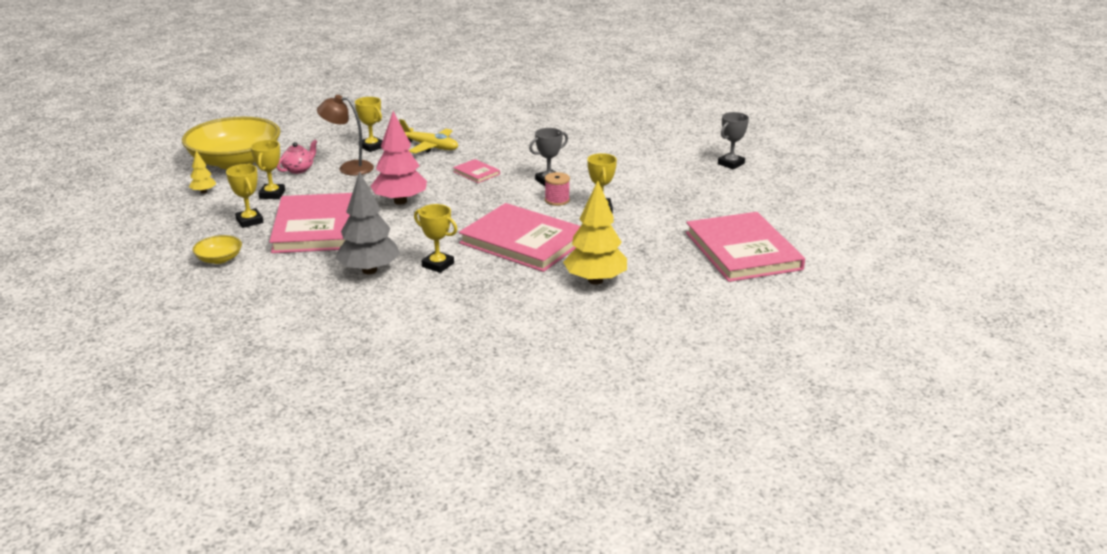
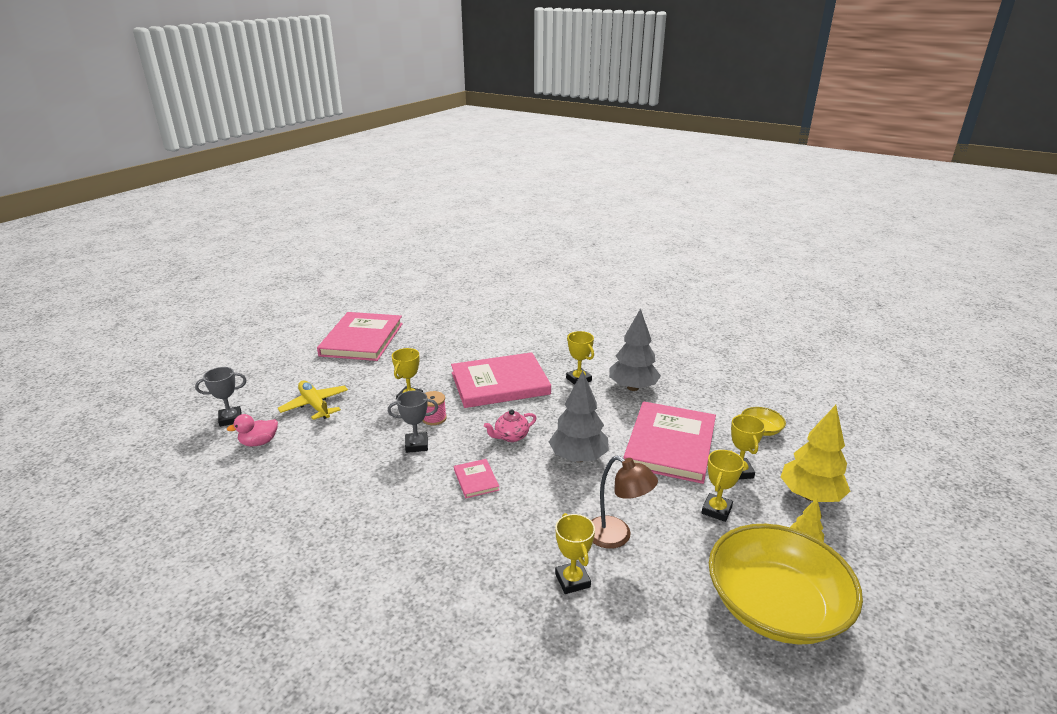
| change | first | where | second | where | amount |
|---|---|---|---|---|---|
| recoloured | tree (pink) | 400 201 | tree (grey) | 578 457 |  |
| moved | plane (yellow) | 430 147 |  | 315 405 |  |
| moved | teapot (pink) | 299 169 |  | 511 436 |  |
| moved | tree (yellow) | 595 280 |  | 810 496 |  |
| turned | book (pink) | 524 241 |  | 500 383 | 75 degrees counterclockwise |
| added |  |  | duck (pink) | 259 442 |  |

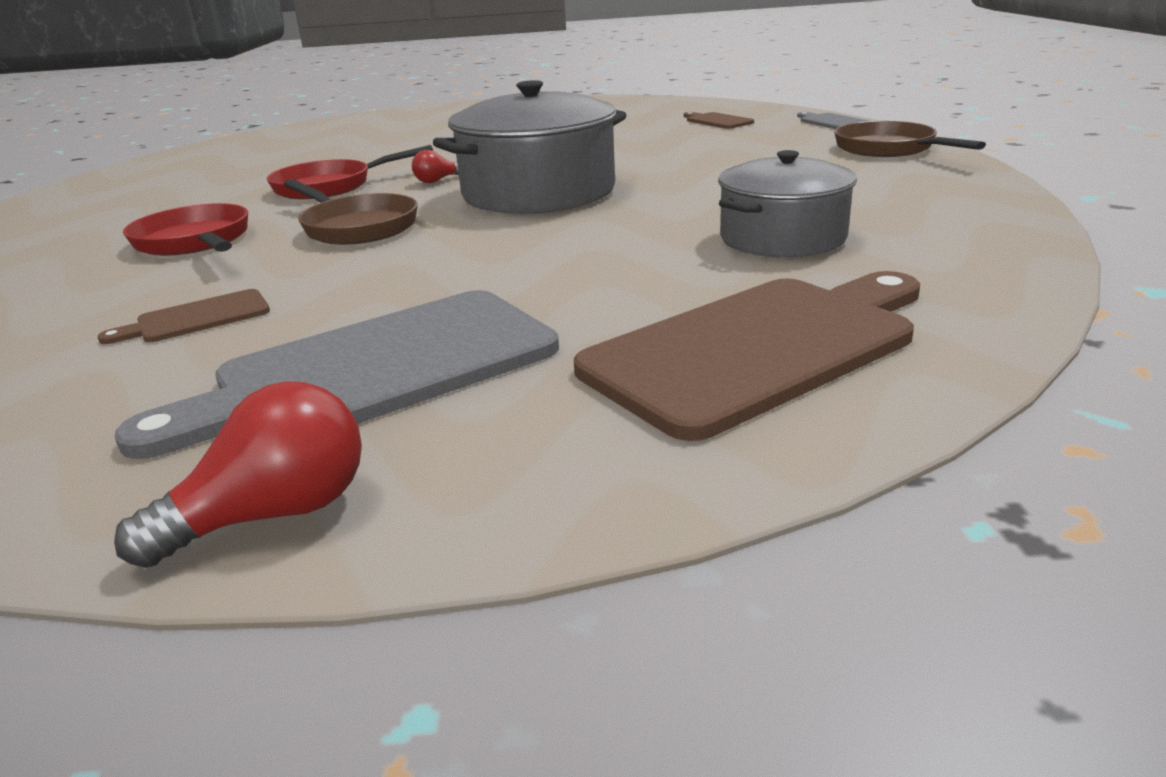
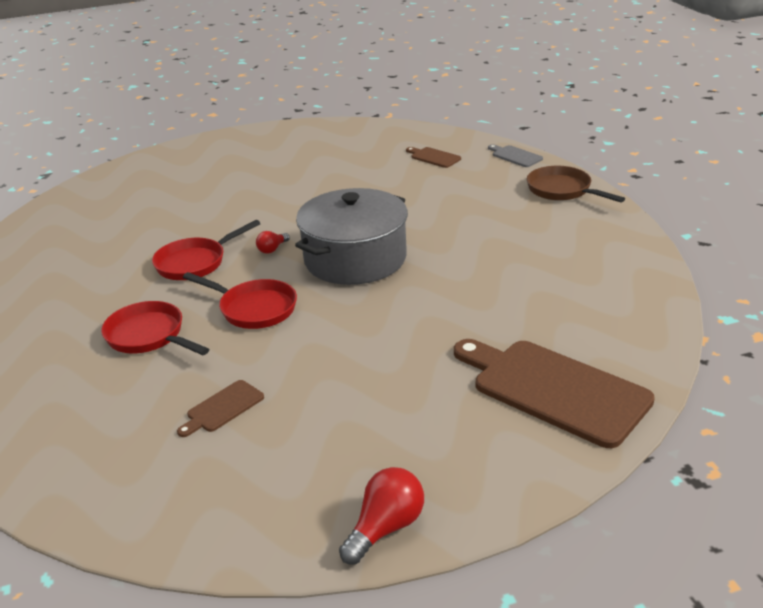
| change | first | where | second | where | amount |
|---|---|---|---|---|---|
| removed | pot (grey) | 782 238 |  |  |  |
| recoloured | pan (brown) | 356 227 | pan (red) | 254 309 |  |
| turned | cutting board (brown) | 759 348 |  | 554 389 | 90 degrees counterclockwise |
| removed | cutting board (grey) | 374 370 |  |  |  |

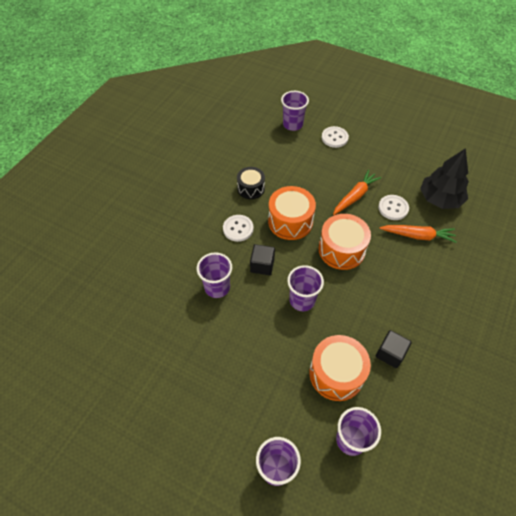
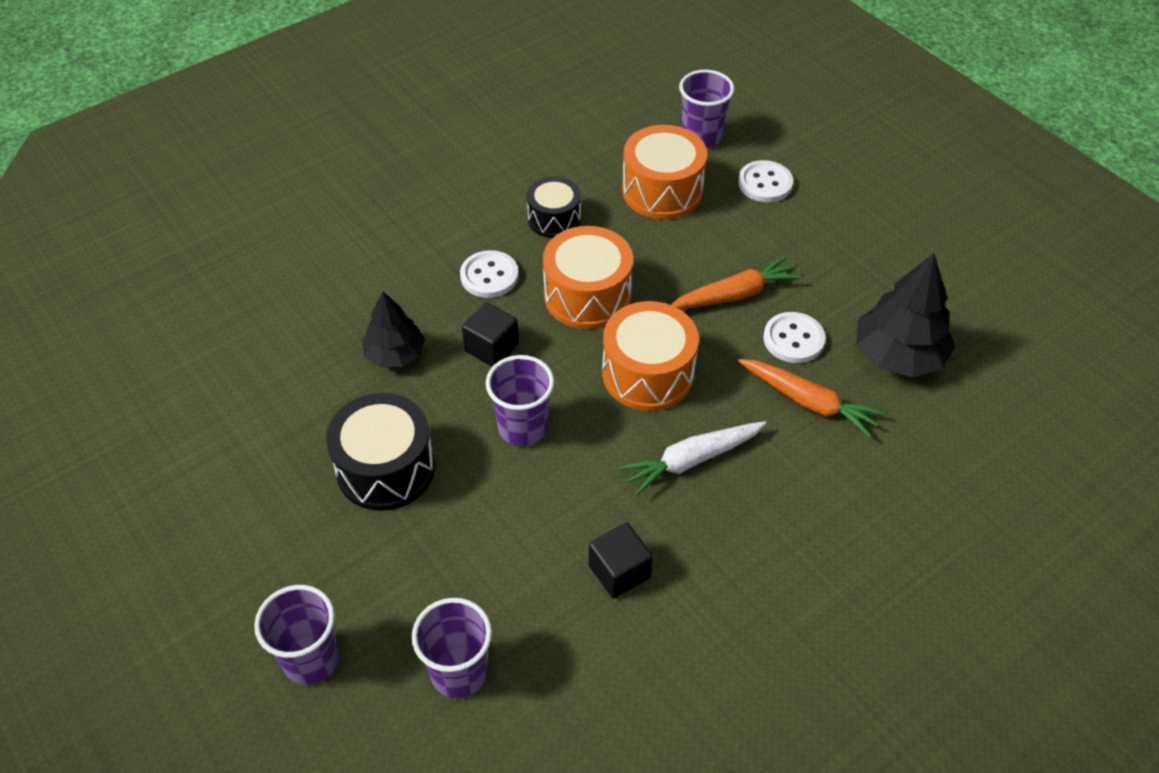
| change | first | where | second | where | amount |
|---|---|---|---|---|---|
| replaced | cup (purple) | 217 287 | tree (black) | 395 354 |  |
| moved | drum (orange) | 336 373 |  | 662 191 |  |
| added |  |  | drum (black) | 385 468 |  |
| added |  |  | carrot (white) | 692 460 |  |

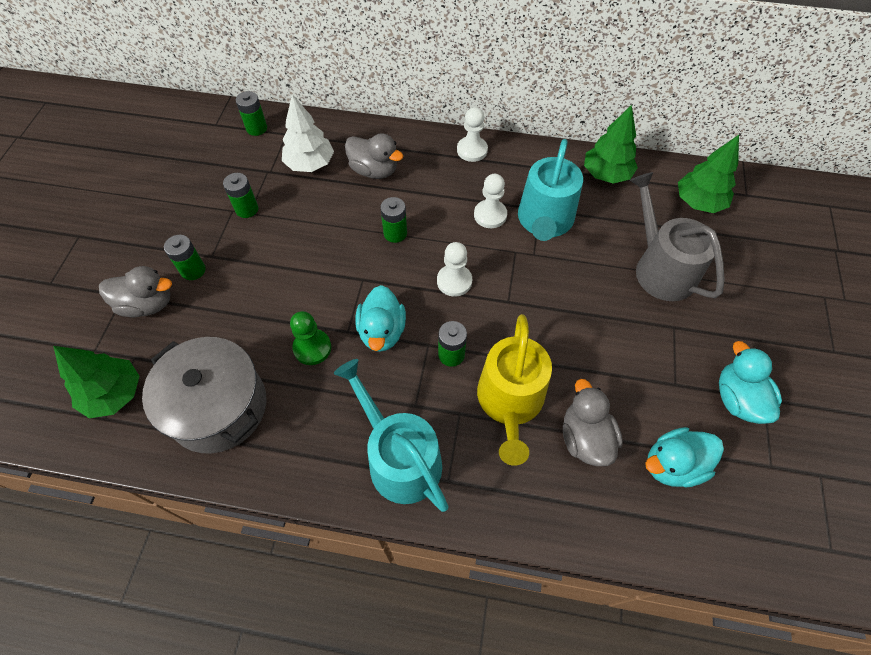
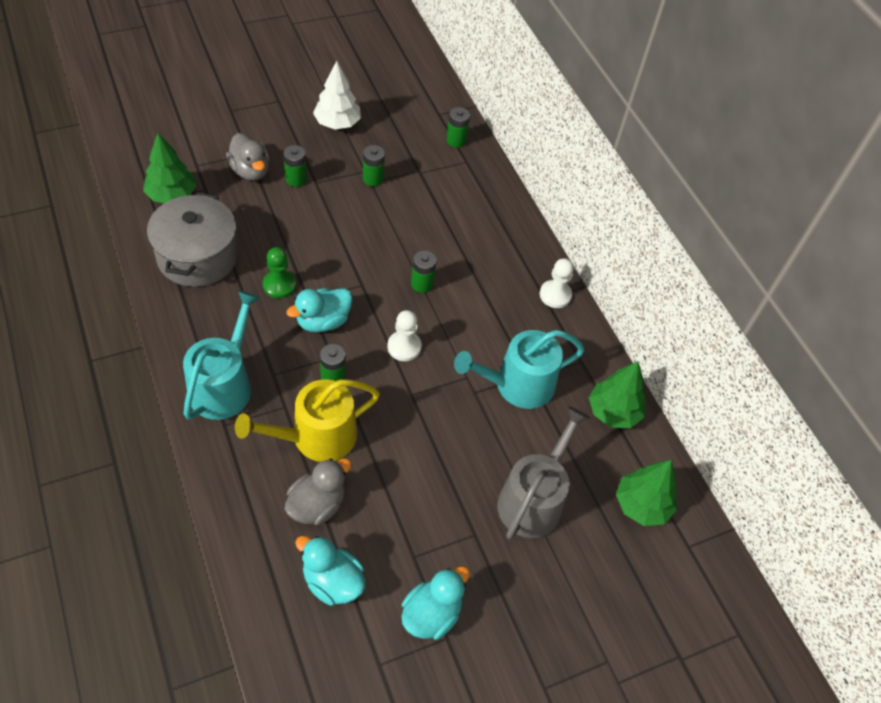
| change | first | where | second | where | amount |
|---|---|---|---|---|---|
| moved | tree (white) | 310 164 |  | 337 123 |  |
| removed | duck (grey) | 374 170 |  |  |  |
| removed | pawn (white) | 490 215 |  |  |  |

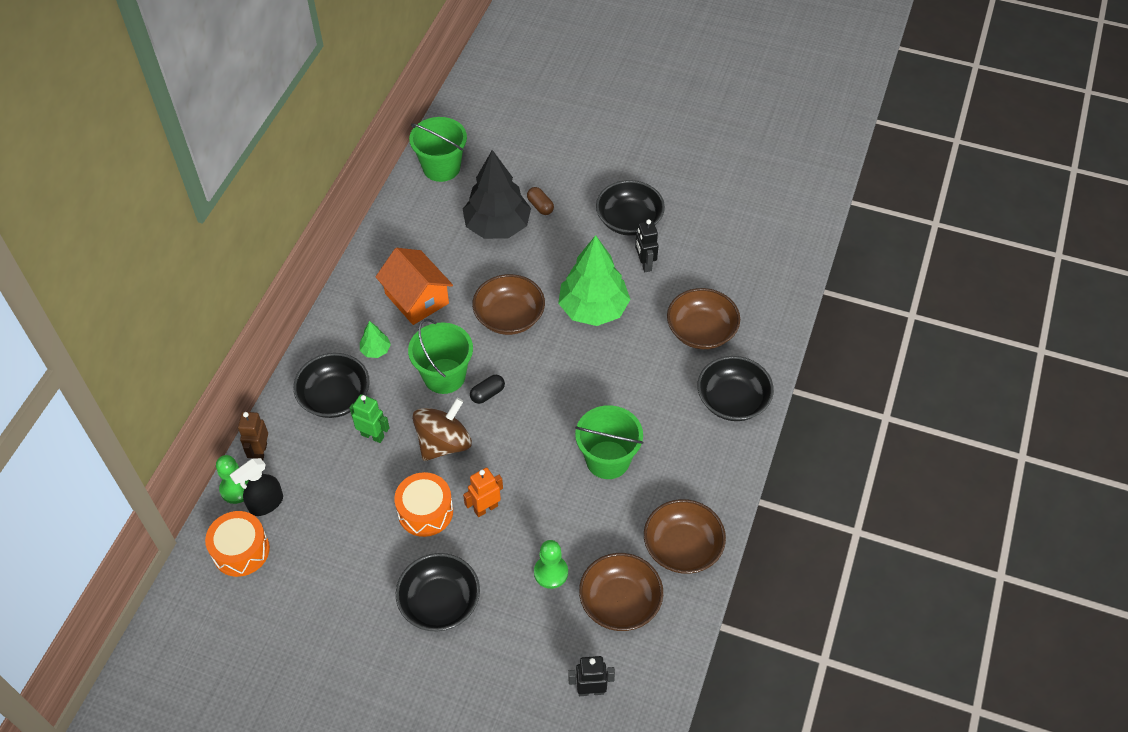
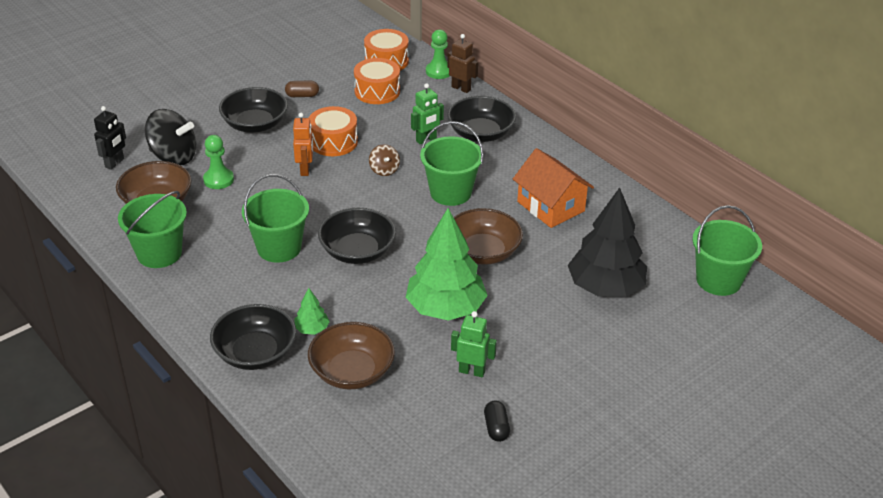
| change | first | where | second | where | amount |
|---|---|---|---|---|---|
| moved | bowl (black) | 629 220 |  | 357 251 |  |
| moved | capsule (brown) | 540 206 |  | 302 95 |  |
| recoloured | robot (black) | 644 264 | robot (green) | 472 371 |  |
| turned | house (orange) | 417 298 |  | 551 206 | 60 degrees clockwise |
| moved | tree (green) | 375 350 |  | 312 329 |  |
| moved | capsule (black) | 487 394 |  | 496 428 |  |
| resized | spinning top (brown) | 444 443 |  | 384 170 | x0.52 |
| removed | spray bottle (black) | 266 504 |  |  |  |
| replaced | bowl (brown) | 682 547 | bucket (green) | 159 253 |  |
| added |  |  | drum (orange) | 377 91 |  |
| added |  |  | spinning top (black) | 173 157 |  |

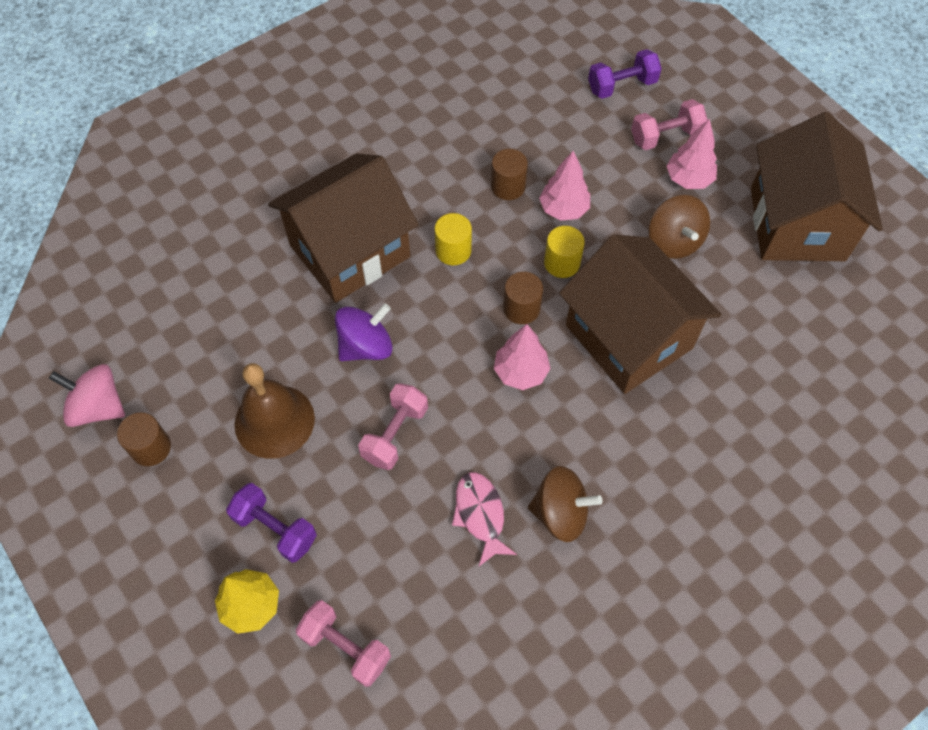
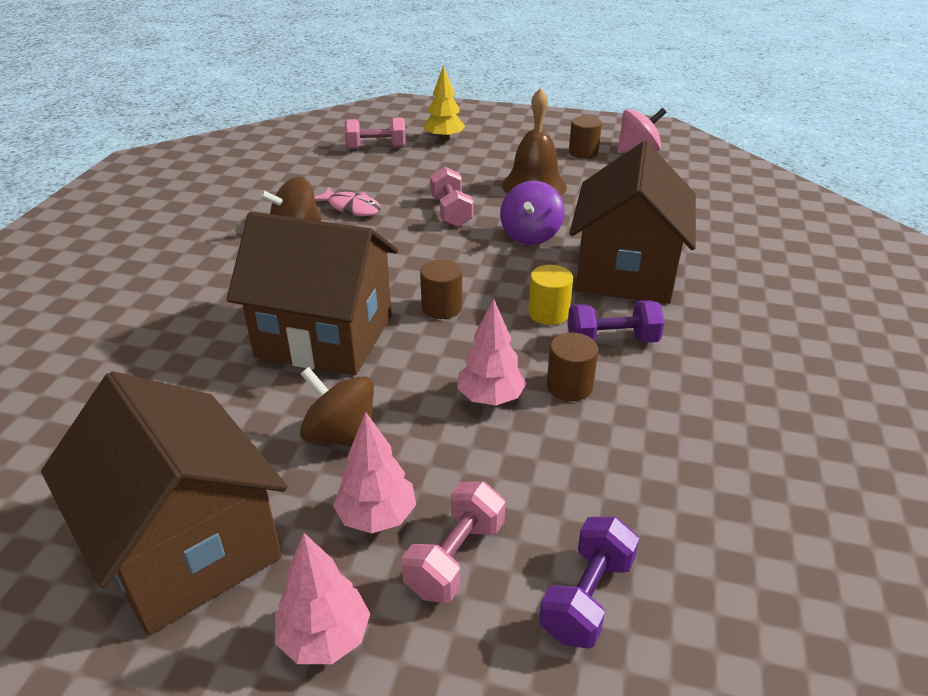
| change | first | where | second | where | amount |
|---|---|---|---|---|---|
| removed | cylinder (yellow) | 562 263 |  |  |  |
| moved | tree (pink) | 520 372 |  | 325 638 |  |
| moved | dumbbell (purple) | 275 529 |  | 612 341 |  |

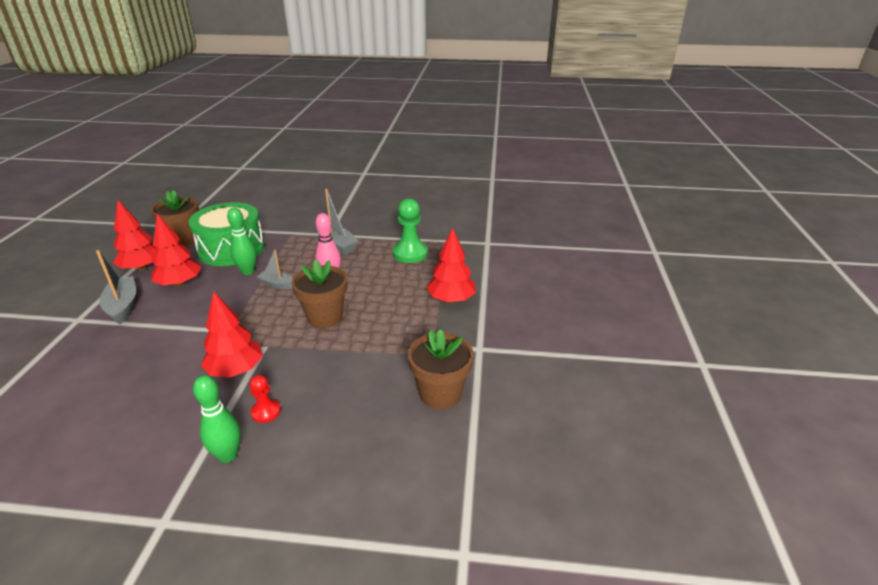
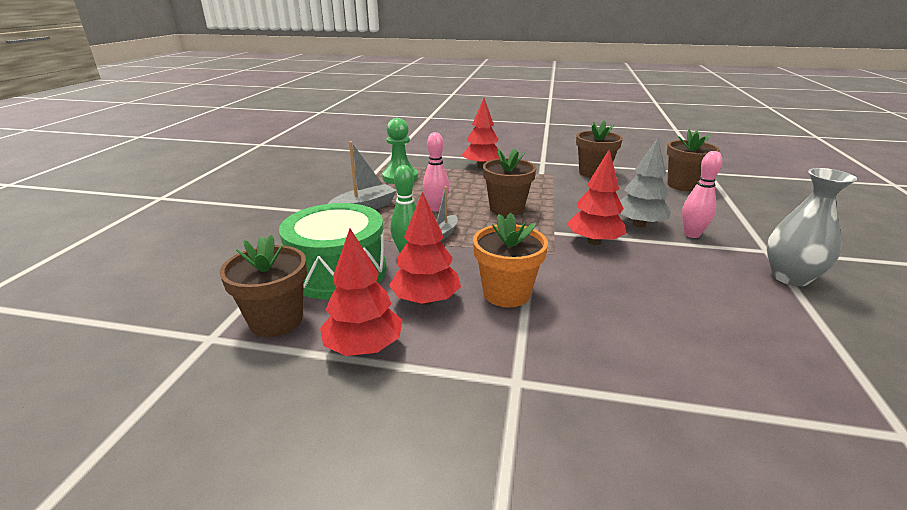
| change | first | where | second | where | amount |
|---|---|---|---|---|---|
| removed | boat (grey) | 123 306 |  |  |  |
| recoloured | bowling pin (green) | 228 455 | bowling pin (pink) | 692 234 |  |
| replaced | pawn (red) | 266 412 | tree (grey) | 639 224 |  |
| added |  |  | flower pot (brown) | 683 185 |  |
| added |  |  | vase (grey) | 790 277 |  |
| added |  |  | flower pot (orange) | 506 293 |  |

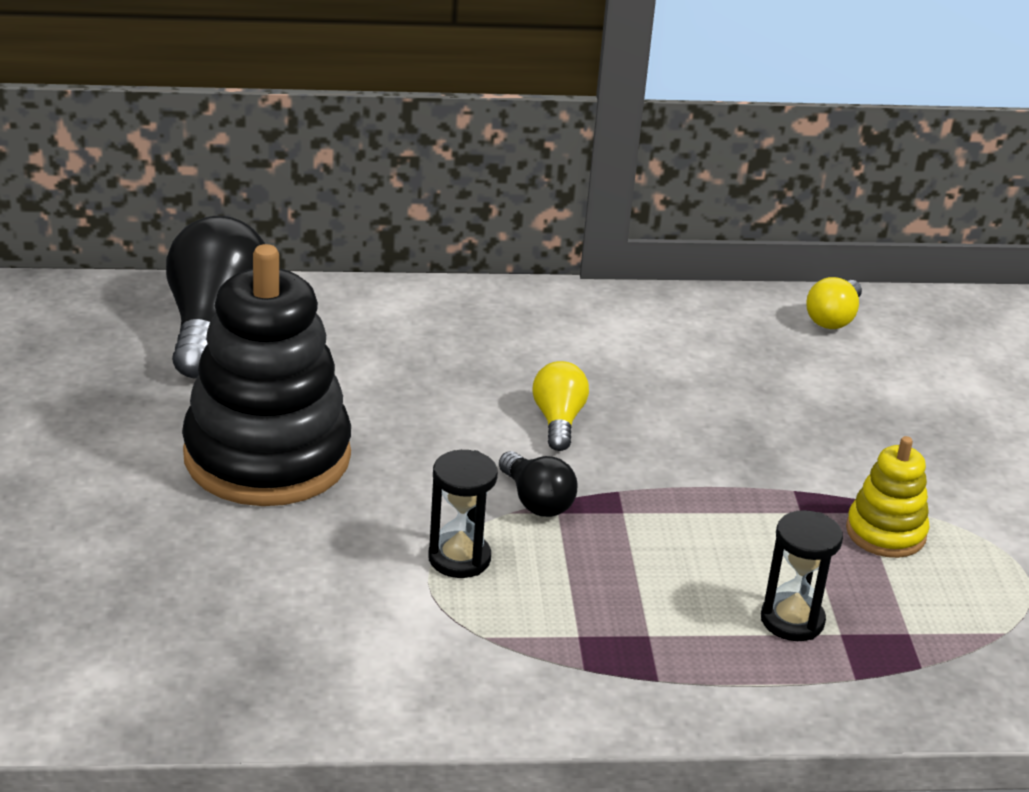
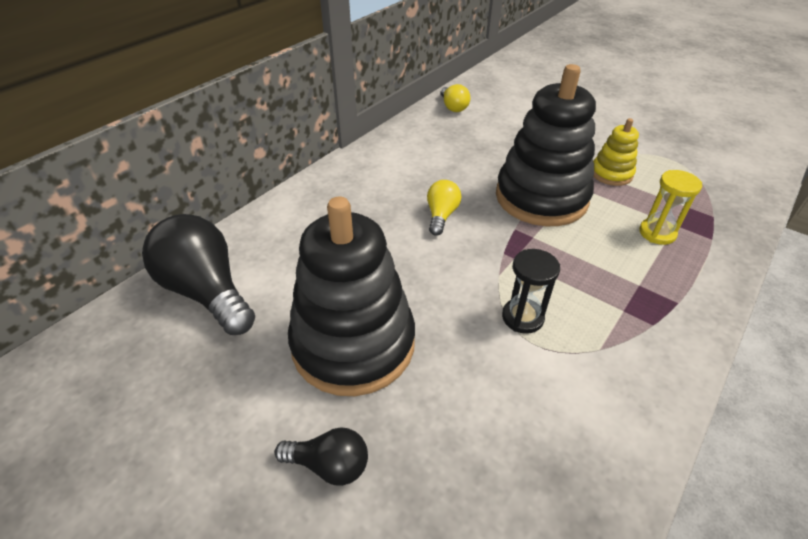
| change | first | where | second | where | amount |
|---|---|---|---|---|---|
| turned | light bulb (yellow) | 558 421 |  | 441 215 | 60 degrees clockwise |
| moved | light bulb (black) | 536 501 |  | 329 465 |  |
| recoloured | hourglass (black) | 792 620 | hourglass (yellow) | 657 233 |  |
| added |  |  | stacking toy (black) | 541 198 |  |

